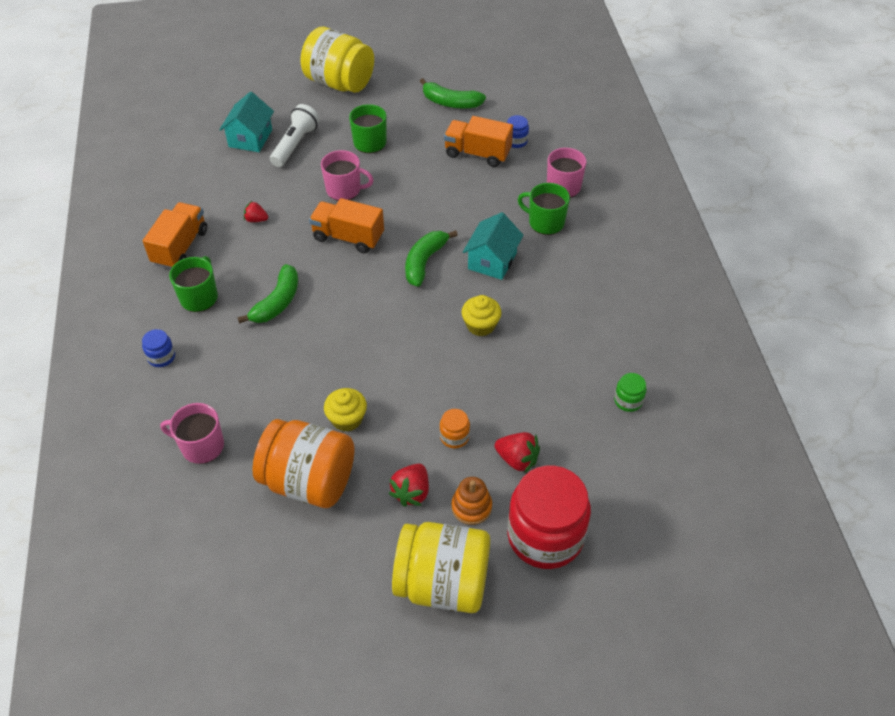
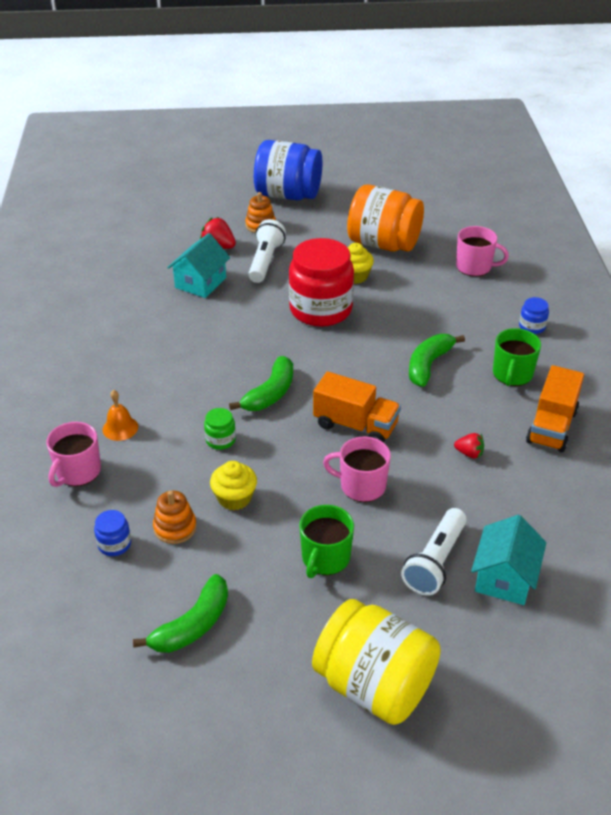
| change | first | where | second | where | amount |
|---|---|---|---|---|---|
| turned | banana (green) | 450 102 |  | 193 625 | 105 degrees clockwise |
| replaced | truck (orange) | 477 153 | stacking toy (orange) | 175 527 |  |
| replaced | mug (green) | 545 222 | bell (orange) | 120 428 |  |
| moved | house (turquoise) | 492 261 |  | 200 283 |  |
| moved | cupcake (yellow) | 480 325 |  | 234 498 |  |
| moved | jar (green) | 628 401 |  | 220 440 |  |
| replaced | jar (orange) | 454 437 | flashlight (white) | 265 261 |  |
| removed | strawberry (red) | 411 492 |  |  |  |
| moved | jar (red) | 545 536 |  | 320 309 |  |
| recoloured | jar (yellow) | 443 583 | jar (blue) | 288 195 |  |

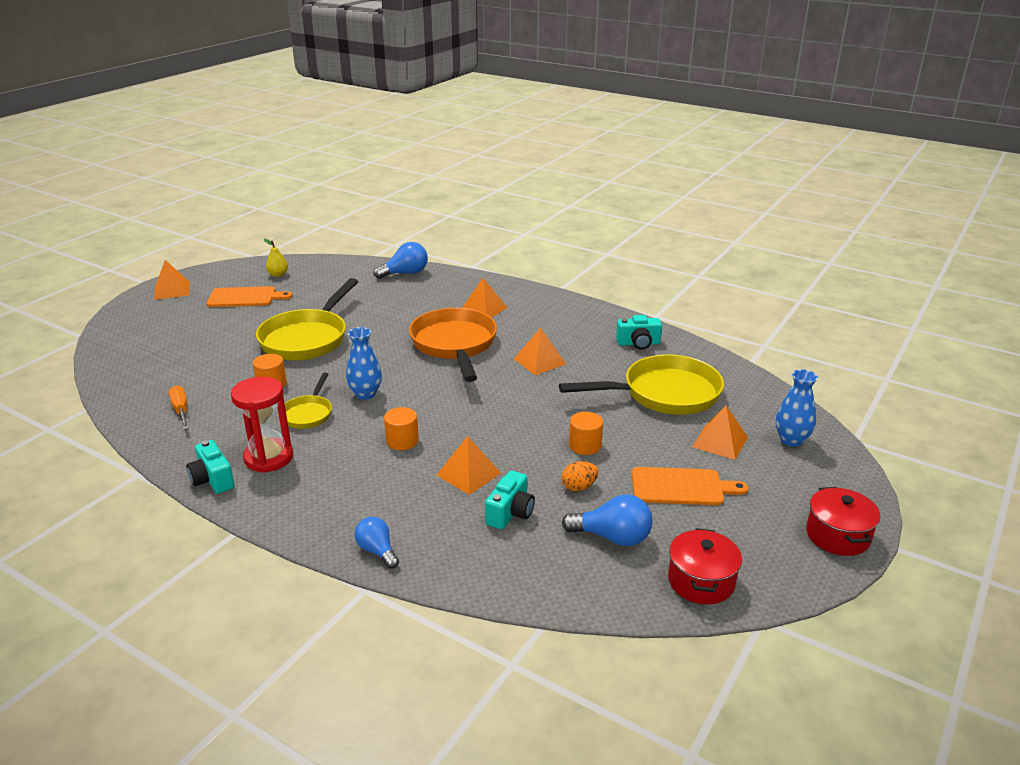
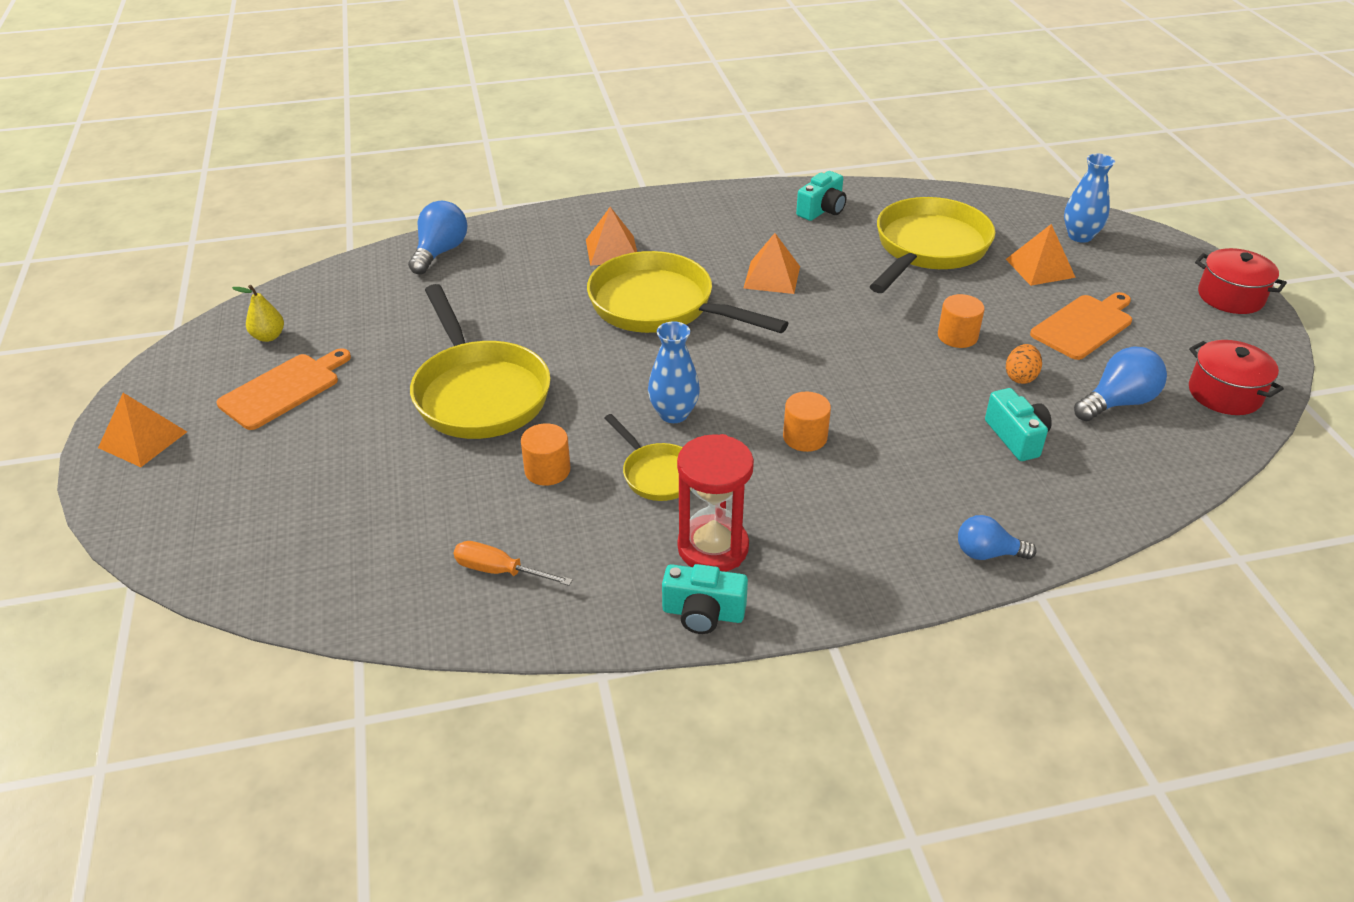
| change | first | where | second | where | amount |
|---|---|---|---|---|---|
| recoloured | pan (orange) | 454 345 | pan (yellow) | 660 306 |  |
| removed | pyramid (orange) | 468 474 |  |  |  |

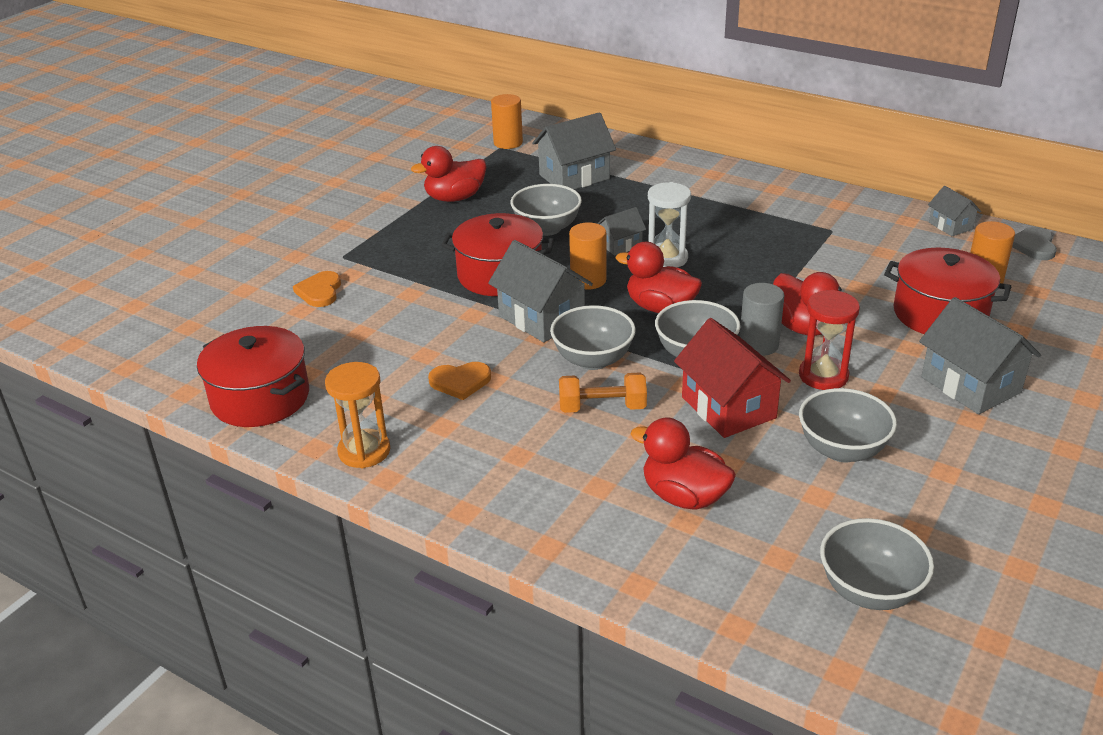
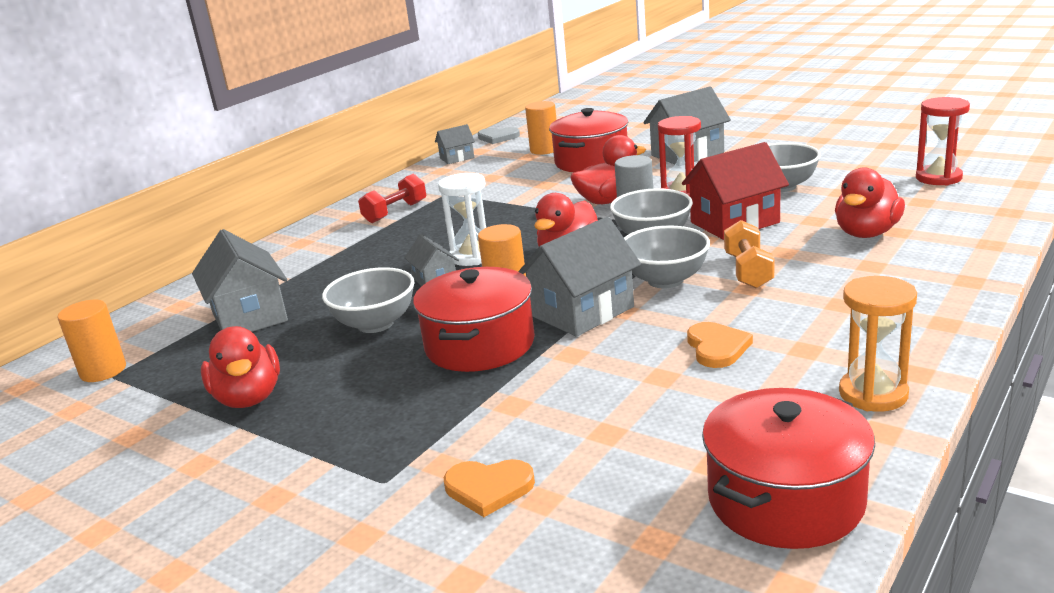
| change | first | where | second | where | amount |
|---|---|---|---|---|---|
| replaced | bowl (grey) | 869 591 | hourglass (red) | 938 178 |  |
| added |  |  | dumbbell (red) | 395 212 |  |

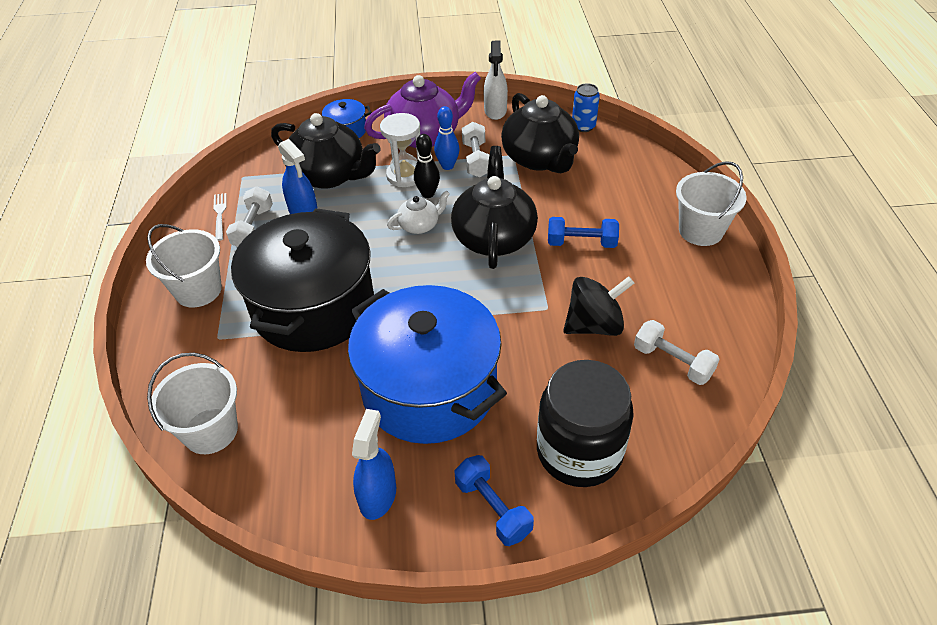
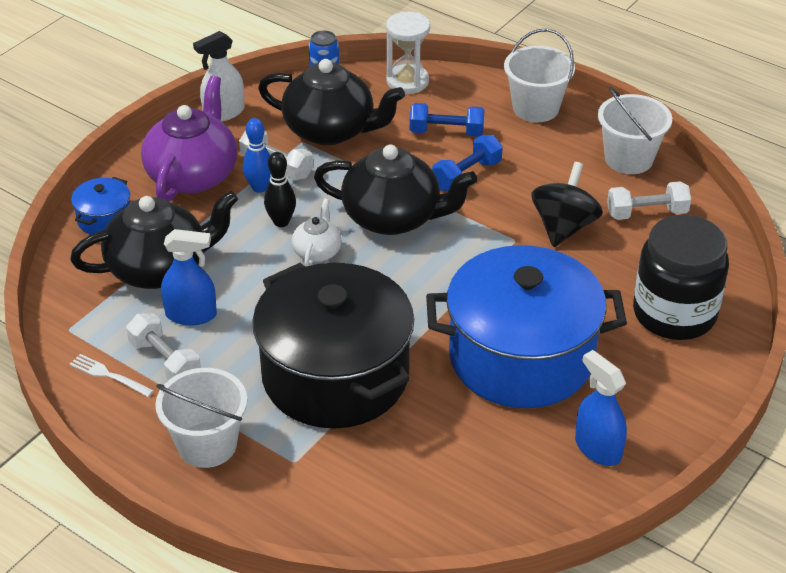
| change | first | where | second | where | amount |
|---|---|---|---|---|---|
| turned | spray bottle (white) | 495 110 |  | 224 113 | 105 degrees clockwise |
| moved | hourglass (white) | 405 175 |  | 407 81 |  |
| turned | teapot (black) | 494 237 |  | 393 217 | 150 degrees clockwise |
| moved | bucket (white) | 210 431 |  | 628 159 |  |
| moved | dumbbell (blue) | 493 508 |  | 446 132 |  |

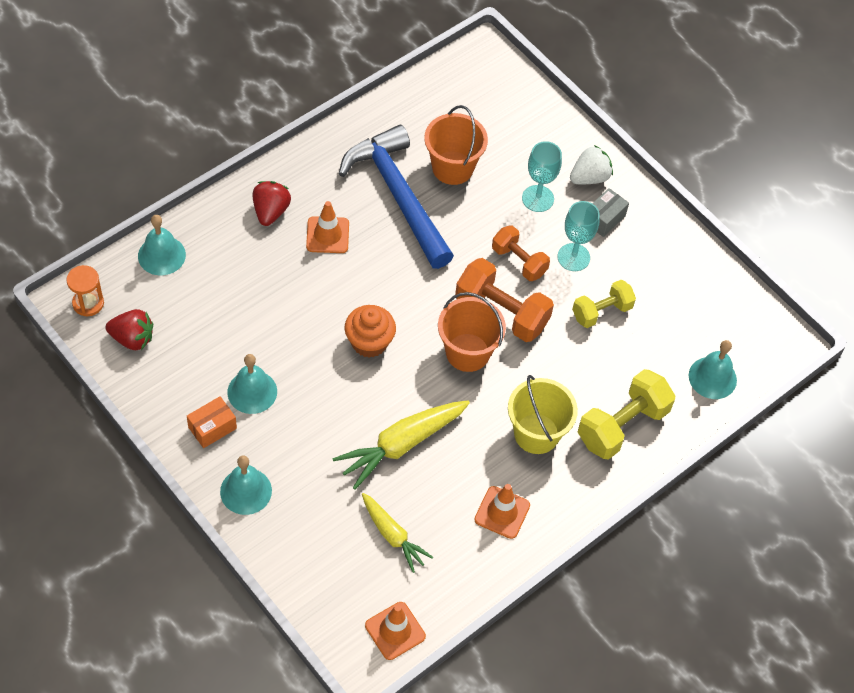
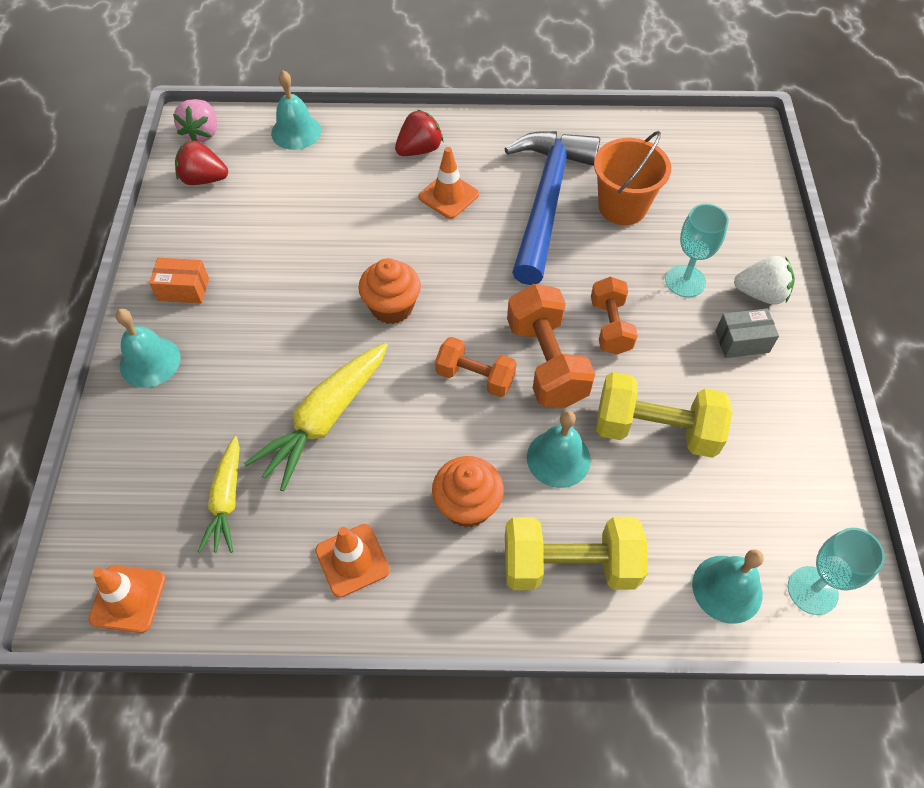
| change | first | where | second | where | amount |
|---|---|---|---|---|---|
| moved | goblet (turquoise) | 573 257 |  | 812 590 |  |
| replaced | hourglass (orange) | 88 303 | strawberry (pink) | 202 133 |  |
| resized | dumbbell (yellow) | 601 312 |  | 655 430 | x1.56 |
| replaced | bucket (orange) | 467 352 | dumbbell (orange) | 475 377 |  |
| turned | strawberry (red) | 132 338 |  | 204 179 | 135 degrees clockwise |
| moved | bell (turquoise) | 252 392 |  | 558 458 |  |
| replaced | bucket (yellow) | 536 433 | cupcake (orange) | 467 505 |  |
| turned | carrot (yellow) | 401 445 |  | 325 419 | 60 degrees counterclockwise |

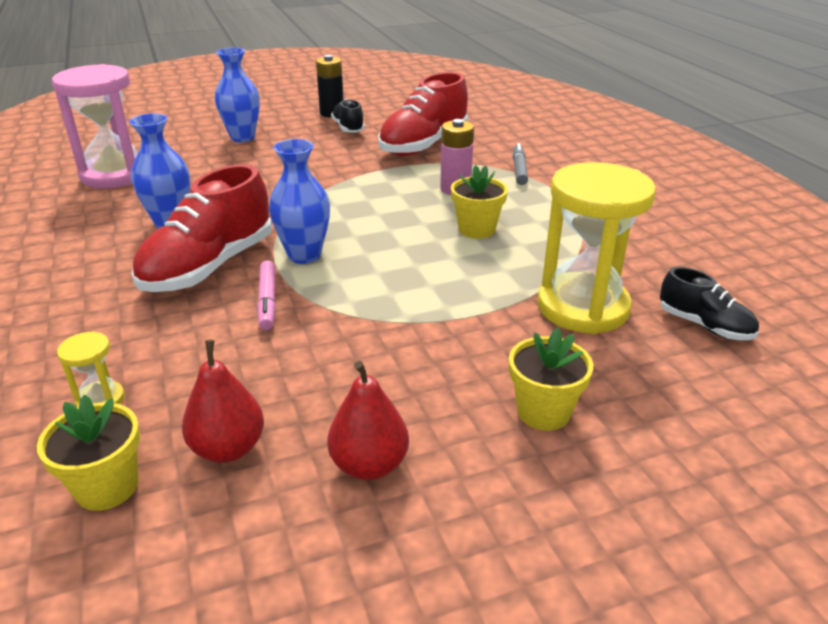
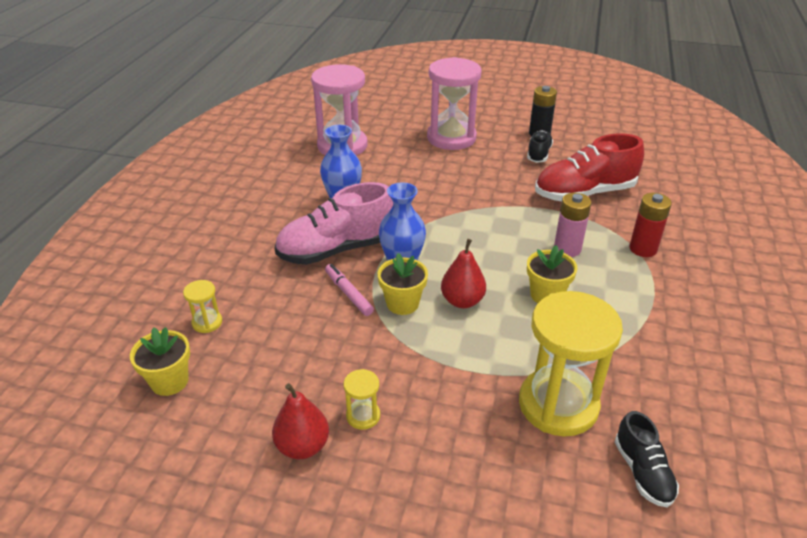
| change | first | where | second | where | amount |
|---|---|---|---|---|---|
| replaced | vase (blue) | 242 137 | hourglass (pink) | 451 138 |  |
| replaced | marker (grey) | 519 169 | battery (red) | 643 249 |  |
| recoloured | shoe (red) | 209 267 | shoe (pink) | 336 250 |  |
| turned | marker (pink) | 267 301 |  | 348 293 | 120 degrees clockwise |
| moved | flower pot (yellow) | 543 412 |  | 402 303 |  |
| moved | pear (red) | 228 448 |  | 462 301 |  |
| added |  |  | hourglass (yellow) | 363 416 |  |

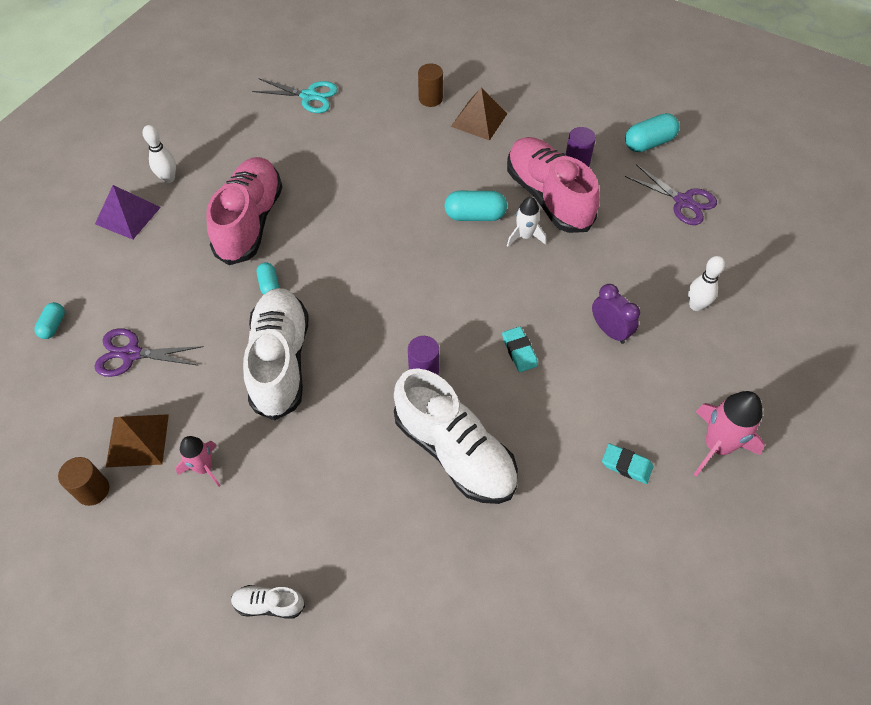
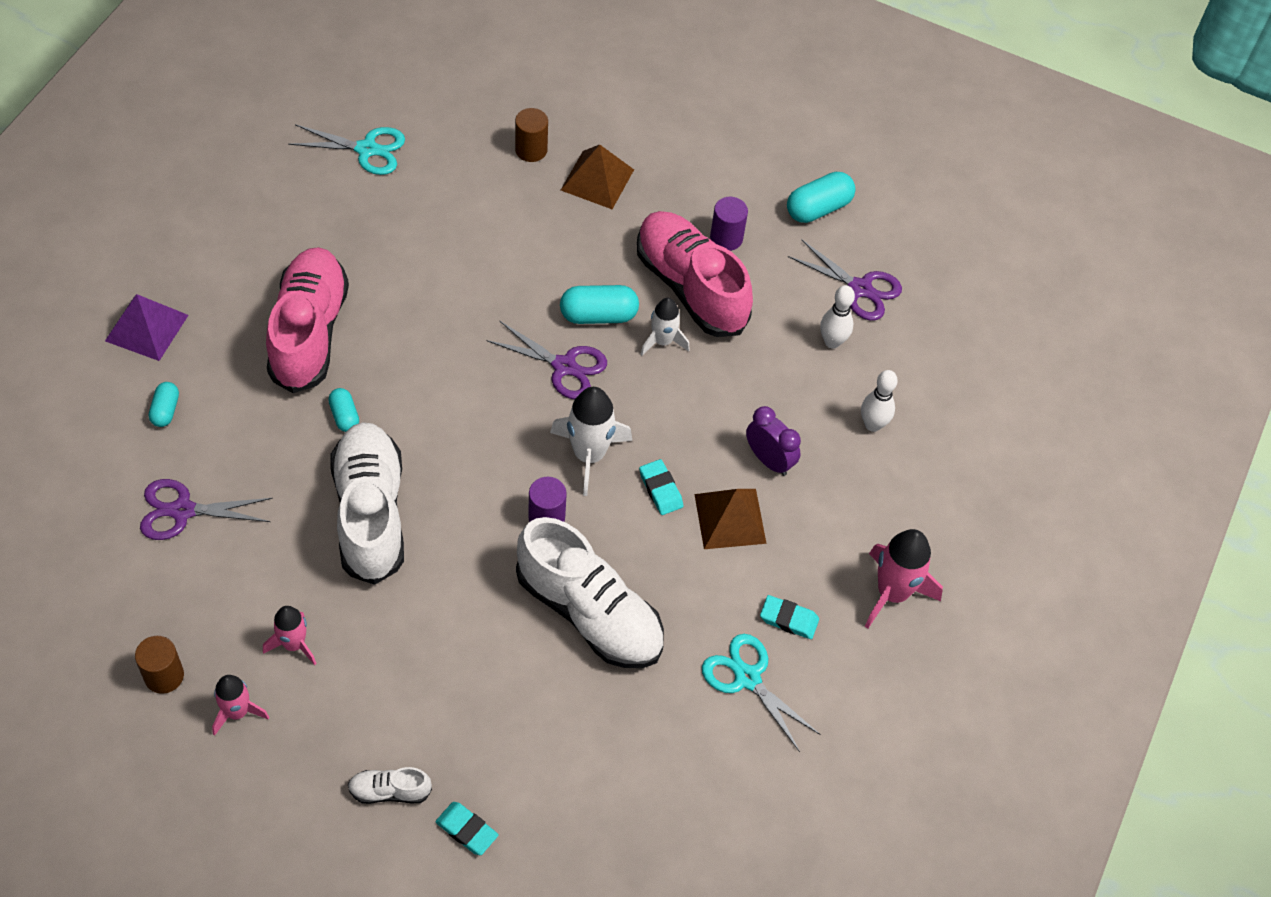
| change | first | where | second | where | amount |
|---|---|---|---|---|---|
| moved | bowling pin (white) | 168 178 |  | 832 342 |  |
| moved | capsule (turquoise) | 53 325 |  | 165 410 |  |
| moved | pyramid (brown) | 137 440 |  | 730 518 |  |
| added |  |  | scissors (purple) | 564 366 |  |
| added |  |  | rocket (white) | 589 455 |  |
| added |  |  | scissors (turquoise) | 747 678 |  |
| added |  |  | rocket (pink) | 237 712 |  |
| added |  |  | eraser (turquoise) | 467 830 |  |

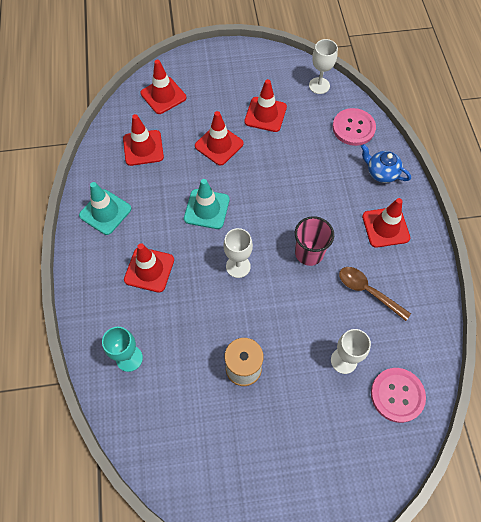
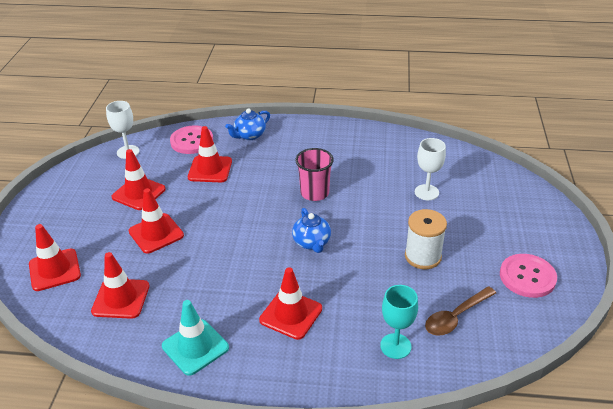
| change | first | where | second | where | amount |
|---|---|---|---|---|---|
| removed | traffic cone (turquoise) | 206 209 |  |  |  |
| moved | traffic cone (red) | 385 227 |  | 210 169 |  |
| replaced | goblet (white) | 238 266 | teapot (blue) | 312 243 |  |
| moved | spoon (brown) | 368 291 |  | 456 317 |  |
| moved | button (pink) | 397 395 |  | 527 277 |  |

